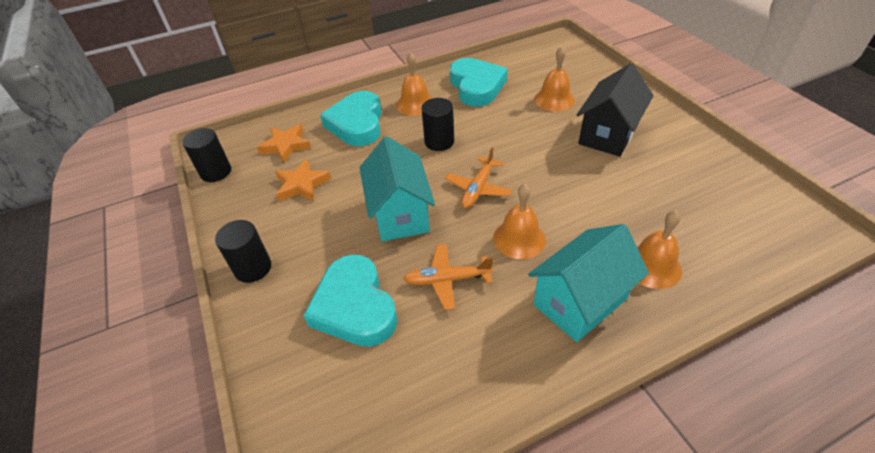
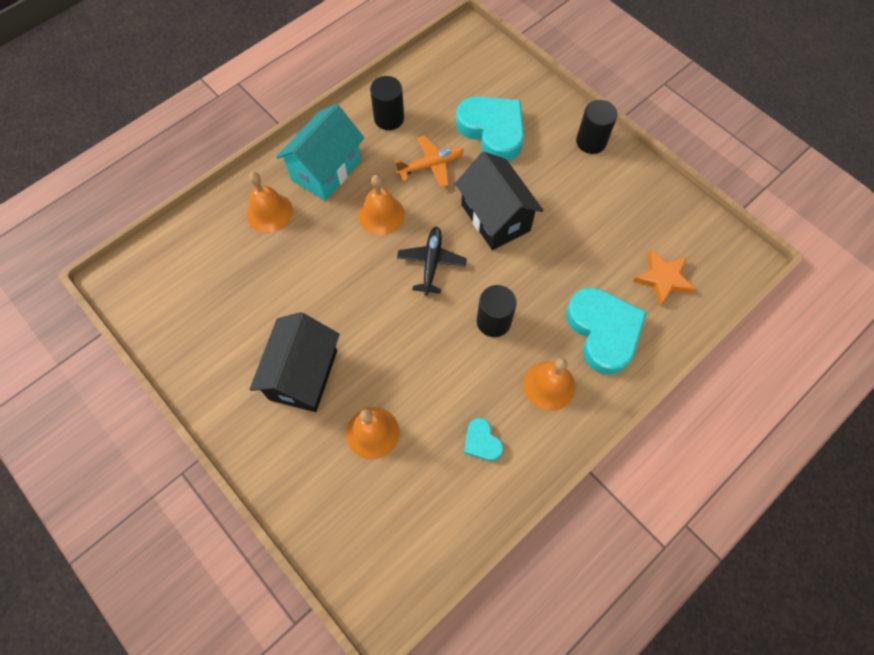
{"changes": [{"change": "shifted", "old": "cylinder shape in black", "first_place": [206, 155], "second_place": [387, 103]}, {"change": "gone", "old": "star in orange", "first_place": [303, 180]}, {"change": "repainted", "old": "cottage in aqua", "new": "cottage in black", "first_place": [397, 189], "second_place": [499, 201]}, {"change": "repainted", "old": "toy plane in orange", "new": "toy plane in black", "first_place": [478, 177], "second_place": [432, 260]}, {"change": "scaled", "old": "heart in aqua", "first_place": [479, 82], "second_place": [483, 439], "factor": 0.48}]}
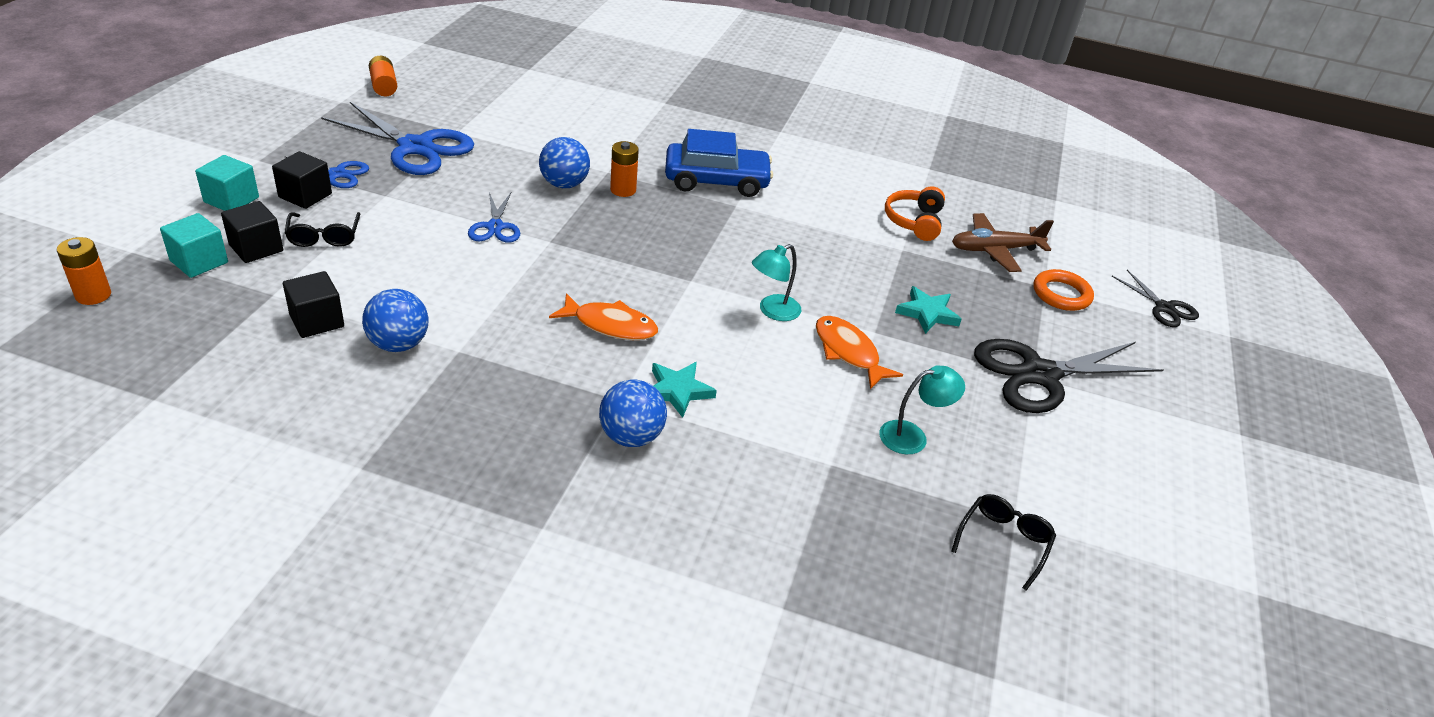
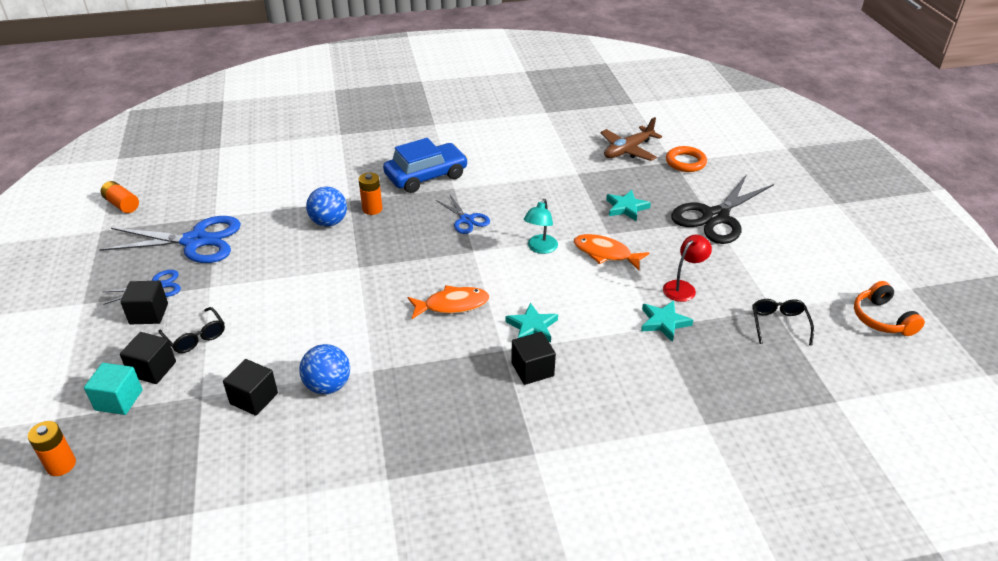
{"changes": [{"change": "gone", "old": "solid cube in aqua", "first_place": [227, 183]}, {"change": "shifted", "old": "shears in cobalt", "first_place": [494, 217], "second_place": [463, 214]}, {"change": "swapped", "old": "play ball in cobalt", "new": "solid cube in black", "first_place": [633, 413], "second_place": [533, 358]}, {"change": "repainted", "old": "lamp in aqua", "new": "lamp in red", "first_place": [922, 409], "second_place": [687, 268]}, {"change": "shifted", "old": "headset in orange", "first_place": [915, 213], "second_place": [889, 308]}, {"change": "gone", "old": "shears in black", "first_place": [1155, 298]}, {"change": "new", "new": "star in aqua", "second_place": [667, 321]}]}
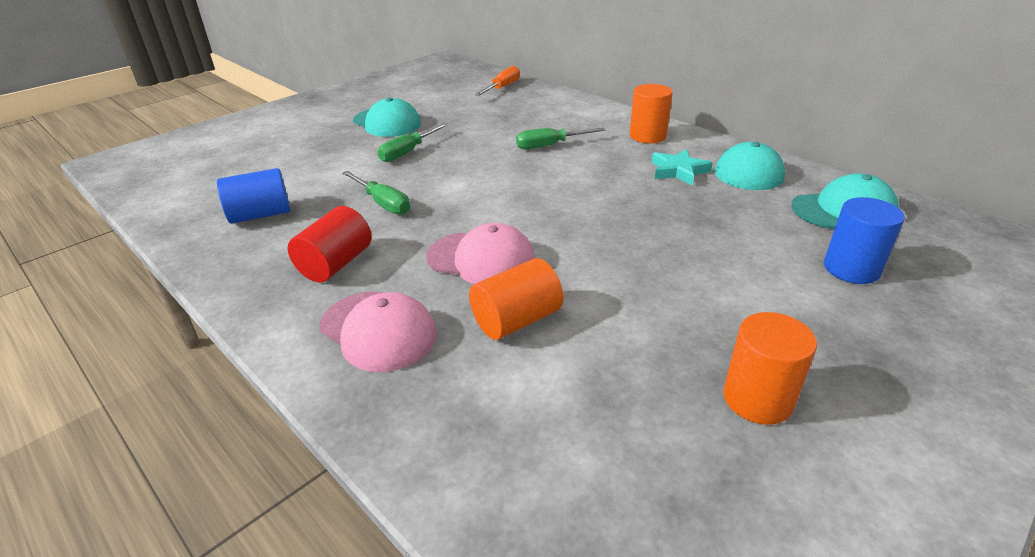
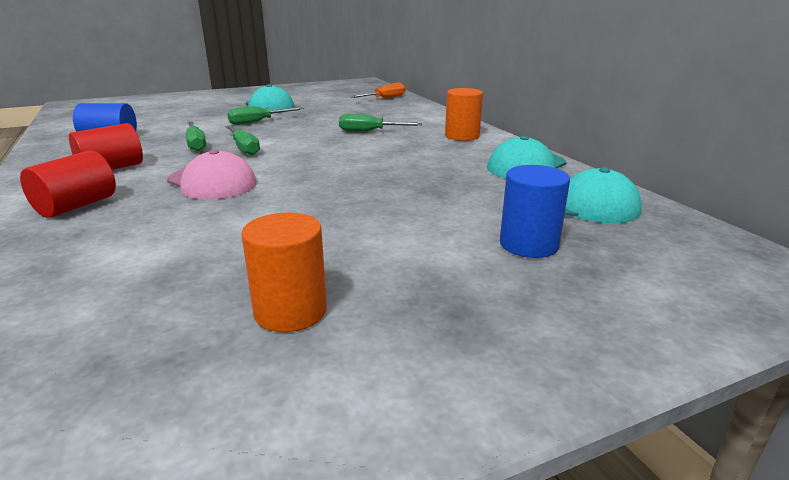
{"changes": [{"change": "swapped", "old": "peaked cap in rose-pink", "new": "cylinder shape in red", "first_place": [378, 332], "second_place": [68, 184]}, {"change": "gone", "old": "cylinder shape in orange", "first_place": [516, 299]}, {"change": "gone", "old": "star in aqua", "first_place": [682, 167]}, {"change": "new", "new": "screwdriver in green", "second_place": [242, 140]}]}
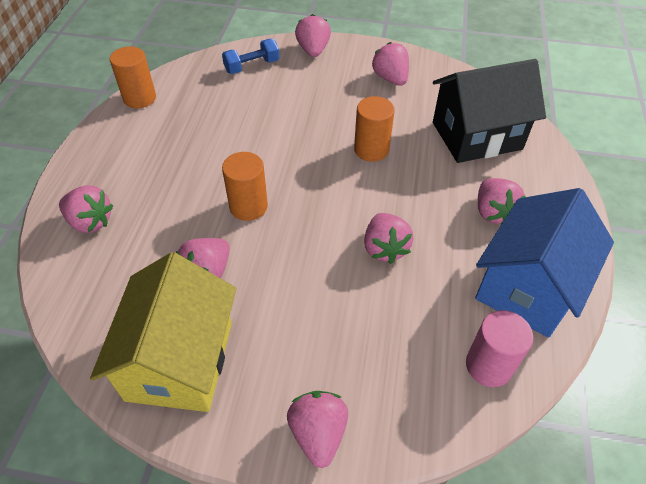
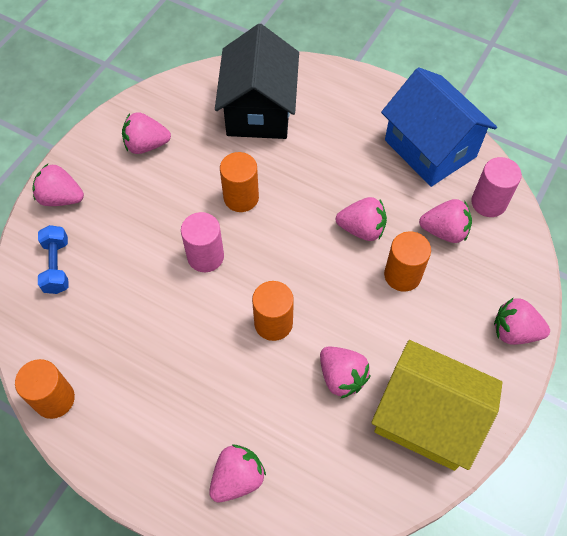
{"changes": [{"change": "shifted", "old": "strawberry in rose-pink", "first_place": [502, 201], "second_place": [445, 221]}, {"change": "new", "new": "cylinder shape in rose-pink", "second_place": [202, 242]}, {"change": "new", "new": "cylinder shape in orange", "second_place": [407, 261]}]}
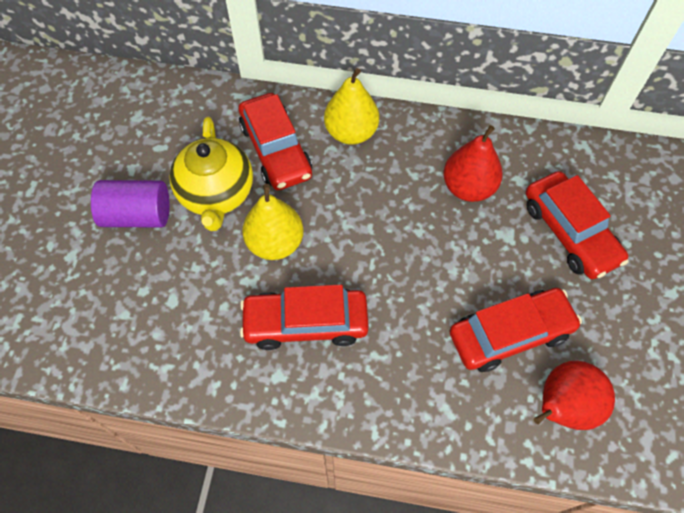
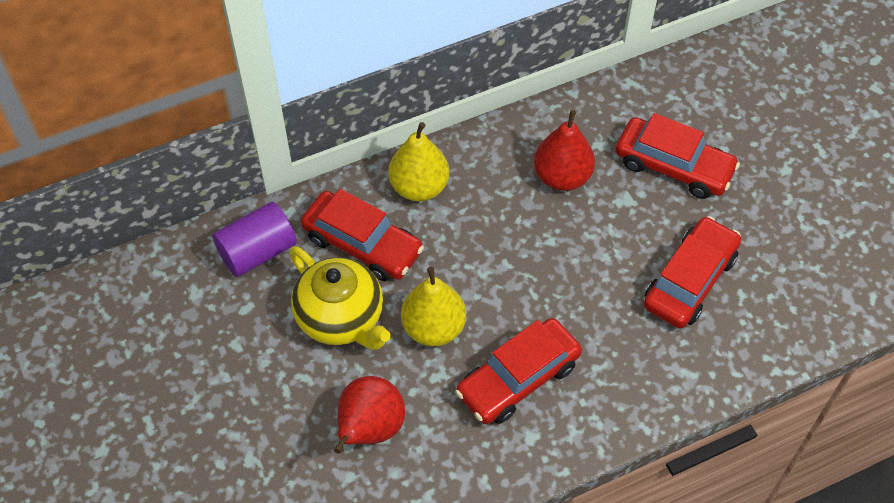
{"changes": [{"change": "shifted", "old": "cylinder shape in royal purple", "first_place": [130, 204], "second_place": [254, 239]}, {"change": "shifted", "old": "pear in red", "first_place": [574, 395], "second_place": [369, 414]}]}
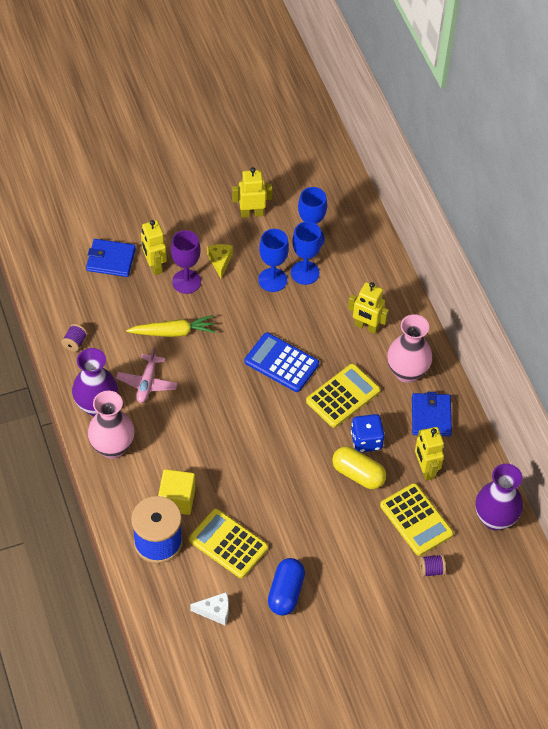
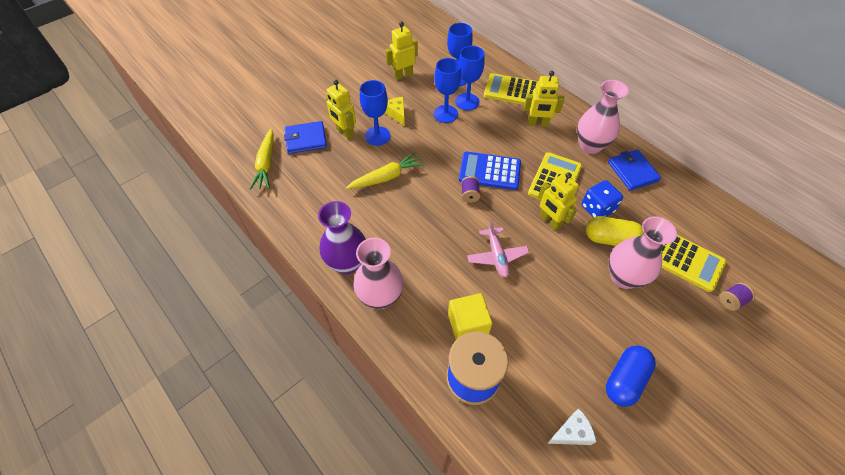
{"changes": [{"change": "shifted", "old": "bobbin in royal purple", "first_place": [74, 338], "second_place": [470, 189]}, {"change": "shifted", "old": "toy plane in rose-pink", "first_place": [147, 375], "second_place": [498, 249]}, {"change": "repainted", "old": "wine glass in royal purple", "new": "wine glass in cobalt", "first_place": [186, 262], "second_place": [375, 113]}, {"change": "shifted", "old": "calculator in yellow", "first_place": [228, 543], "second_place": [511, 89]}, {"change": "rotated", "old": "capsule in cobalt", "first_place": [286, 586], "second_place": [631, 376], "degrees": 45}, {"change": "shifted", "old": "toy robot in yellow", "first_place": [429, 454], "second_place": [558, 201]}, {"change": "gone", "old": "tall vase in royal purple", "first_place": [499, 497]}, {"change": "new", "new": "toy carrot in yellow", "second_place": [262, 159]}, {"change": "new", "new": "tall vase in rose-pink", "second_place": [643, 252]}]}
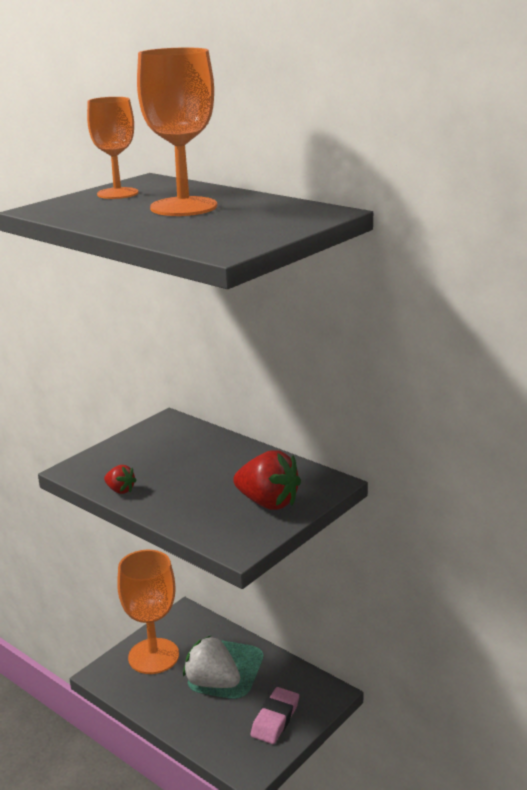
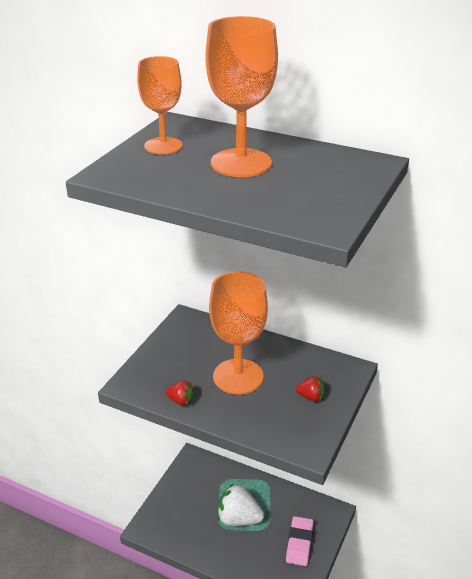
{"changes": [{"change": "shifted", "old": "wine glass in orange", "first_place": [148, 612], "second_place": [238, 333]}, {"change": "scaled", "old": "strawberry in red", "first_place": [267, 480], "second_place": [310, 389], "factor": 0.51}]}
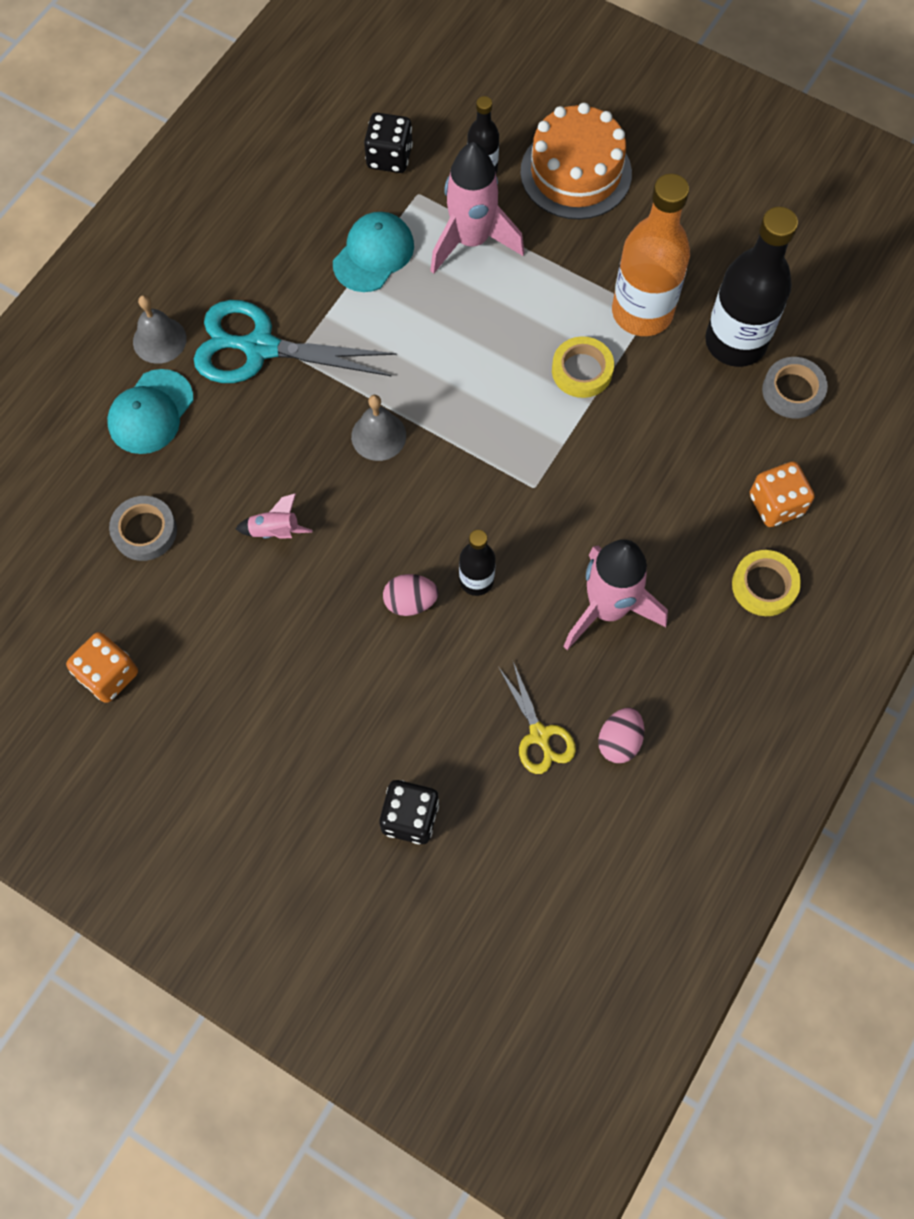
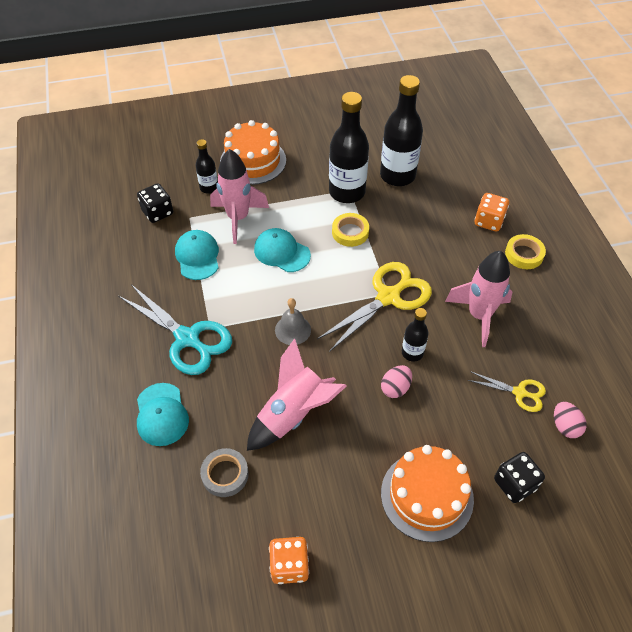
{"changes": [{"change": "gone", "old": "bell in grey", "first_place": [160, 329]}, {"change": "rotated", "old": "shears in aqua", "first_place": [295, 341], "second_place": [175, 329], "degrees": -105}, {"change": "scaled", "old": "spaceship in rose-pink", "first_place": [274, 516], "second_place": [296, 394], "factor": 2.19}, {"change": "shifted", "old": "egg in rose-pink", "first_place": [621, 735], "second_place": [570, 420]}, {"change": "repainted", "old": "flask in orange", "new": "flask in black", "first_place": [651, 255], "second_place": [349, 147]}, {"change": "gone", "old": "sticky tape in grey", "first_place": [795, 387]}, {"change": "new", "new": "peaked cap in aqua", "second_place": [282, 250]}, {"change": "new", "new": "shears in yellow", "second_place": [374, 307]}, {"change": "new", "new": "layer cake in orange", "second_place": [427, 493]}]}
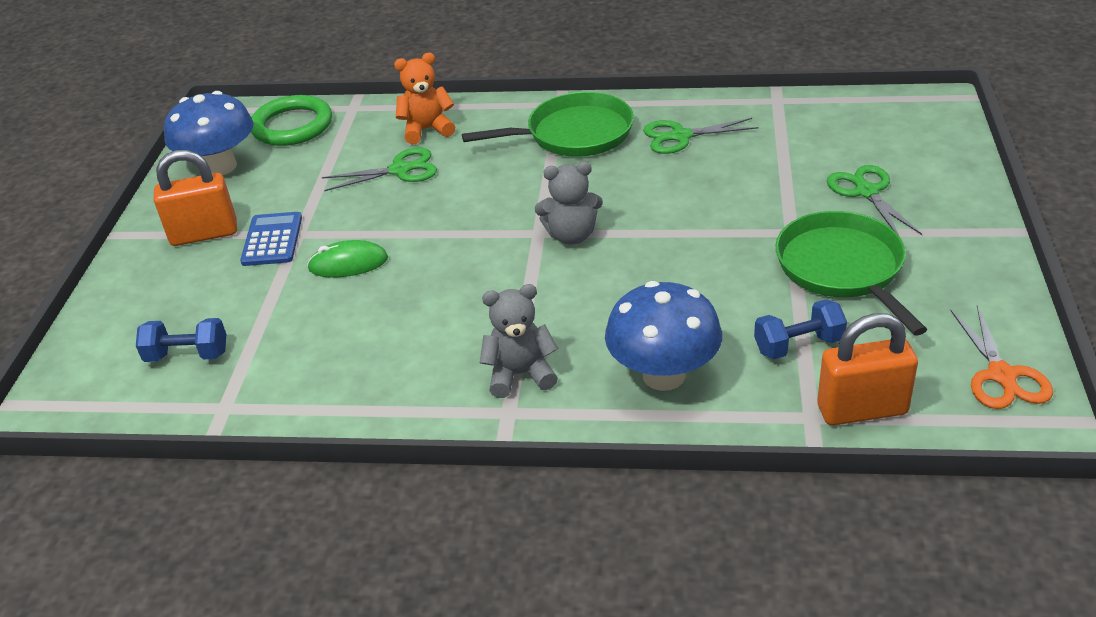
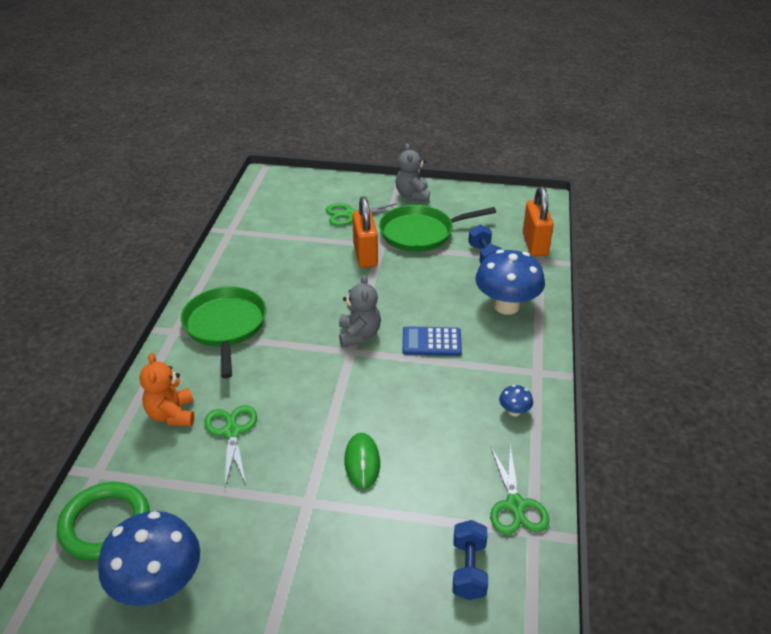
{"changes": [{"change": "shifted", "old": "lock in orange", "first_place": [195, 198], "second_place": [365, 232]}, {"change": "shifted", "old": "calculator in cobalt", "first_place": [271, 239], "second_place": [432, 341]}, {"change": "shifted", "old": "stuffed bear in grey", "first_place": [519, 341], "second_place": [413, 172]}, {"change": "shifted", "old": "shears in green", "first_place": [701, 136], "second_place": [519, 490]}, {"change": "gone", "old": "shears in orange", "first_place": [1001, 357]}, {"change": "new", "new": "mushroom in cobalt", "second_place": [516, 401]}]}
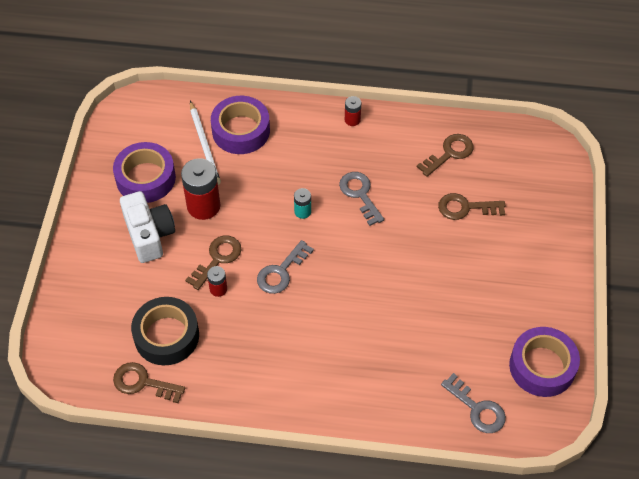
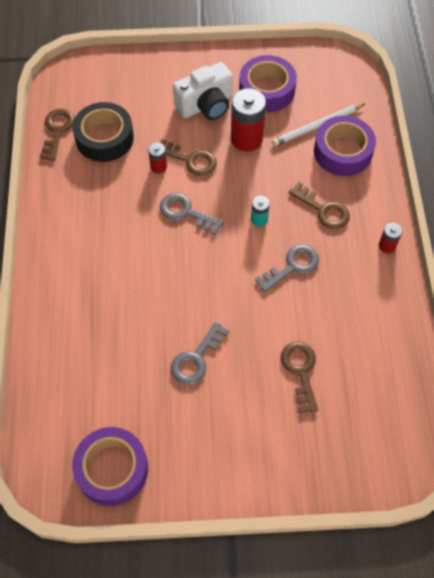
{"changes": [{"change": "shifted", "old": "latchkey in dark brown", "first_place": [445, 155], "second_place": [319, 205]}, {"change": "shifted", "old": "latchkey in grey", "first_place": [473, 403], "second_place": [200, 353]}]}
